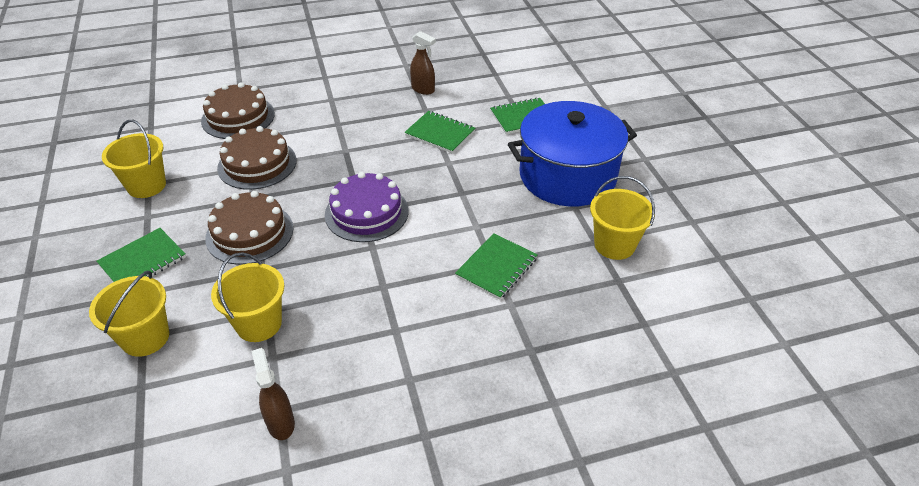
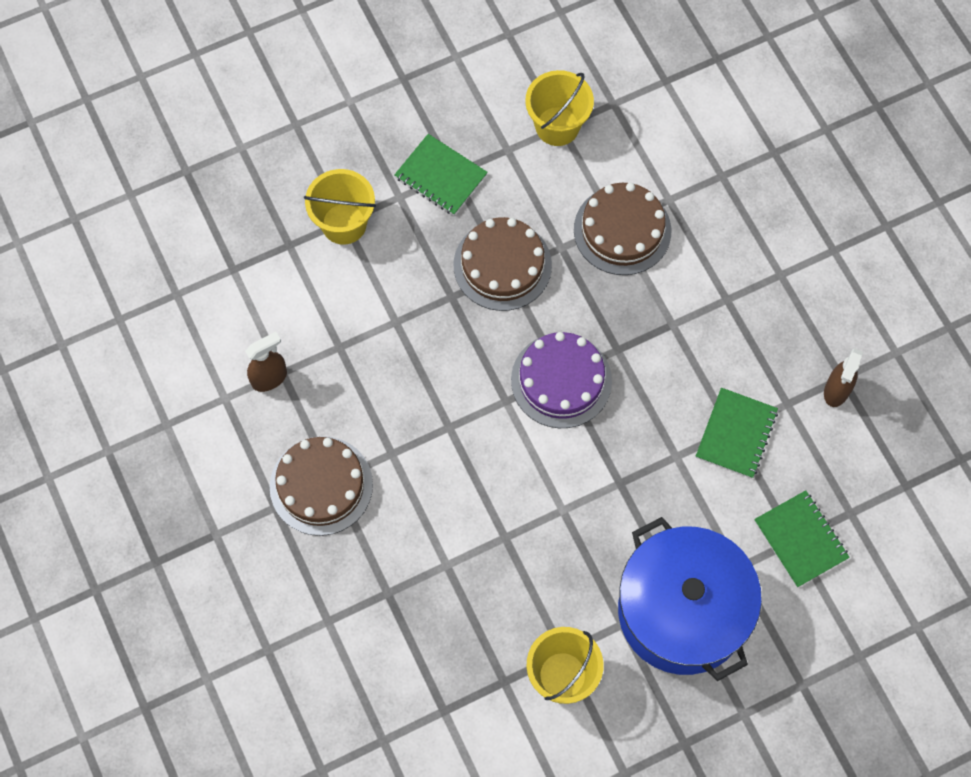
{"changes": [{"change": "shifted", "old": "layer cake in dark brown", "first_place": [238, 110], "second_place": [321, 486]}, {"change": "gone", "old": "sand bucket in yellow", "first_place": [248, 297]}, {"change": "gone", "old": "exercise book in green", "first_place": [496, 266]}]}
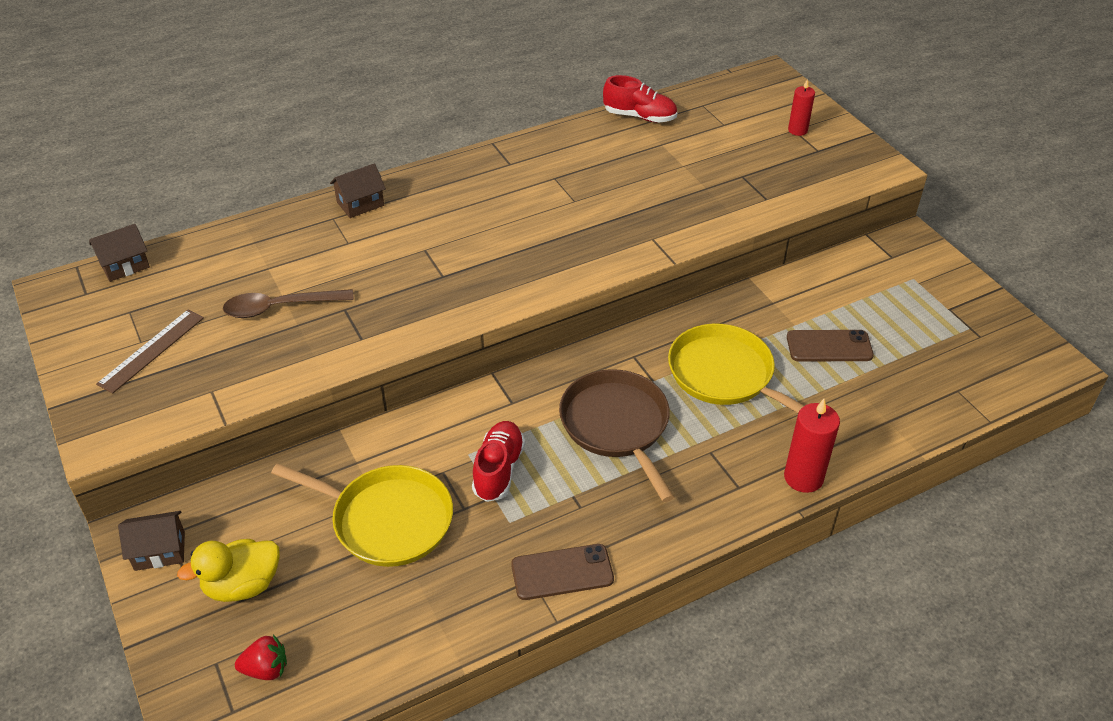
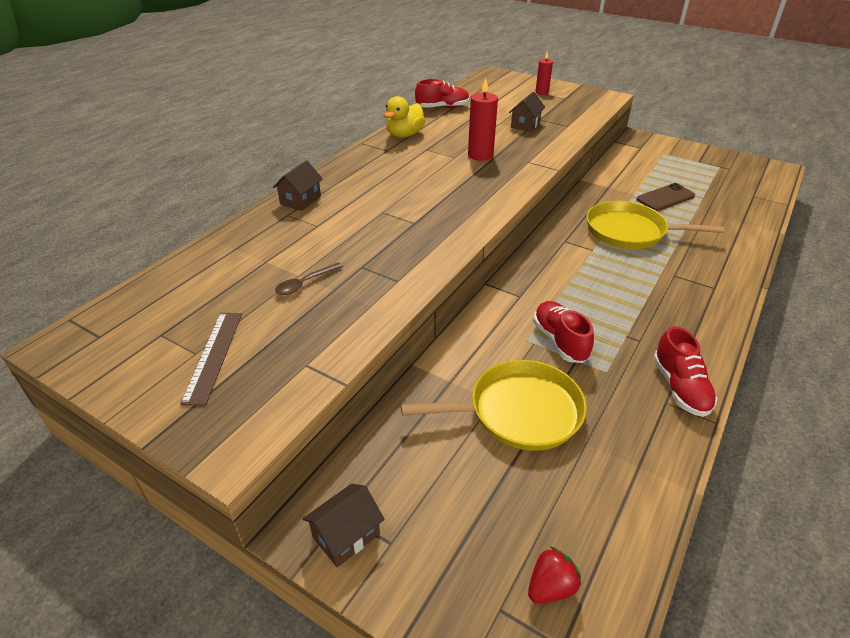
{"changes": [{"change": "shifted", "old": "cottage in dark brown", "first_place": [119, 253], "second_place": [527, 112]}, {"change": "shifted", "old": "rubber duck in yellow", "first_place": [228, 570], "second_place": [404, 117]}, {"change": "scaled", "old": "tablespoon in dark brown", "first_place": [288, 303], "second_place": [309, 278], "factor": 0.63}, {"change": "swapped", "old": "mobile phone in dark brown", "new": "shoe in red", "first_place": [562, 572], "second_place": [685, 371]}, {"change": "gone", "old": "pan in dark brown", "first_place": [616, 435]}, {"change": "shifted", "old": "candle in red", "first_place": [812, 446], "second_place": [483, 119]}]}
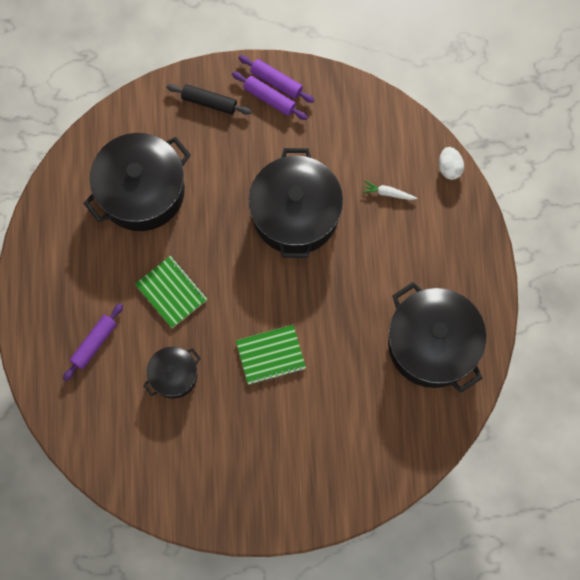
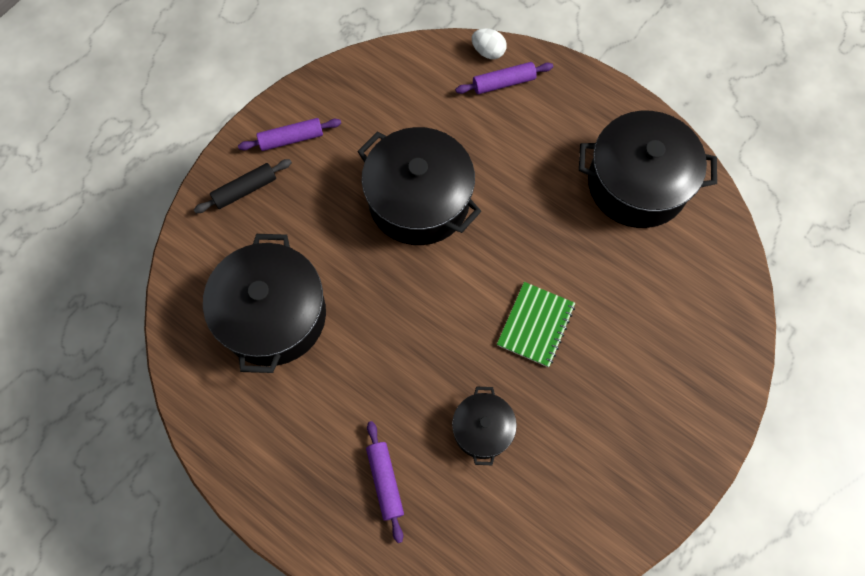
{"changes": [{"change": "gone", "old": "exercise book in green", "first_place": [171, 292]}, {"change": "shifted", "old": "rolling pin in royal purple", "first_place": [277, 79], "second_place": [504, 78]}, {"change": "gone", "old": "toy carrot in white", "first_place": [389, 190]}]}
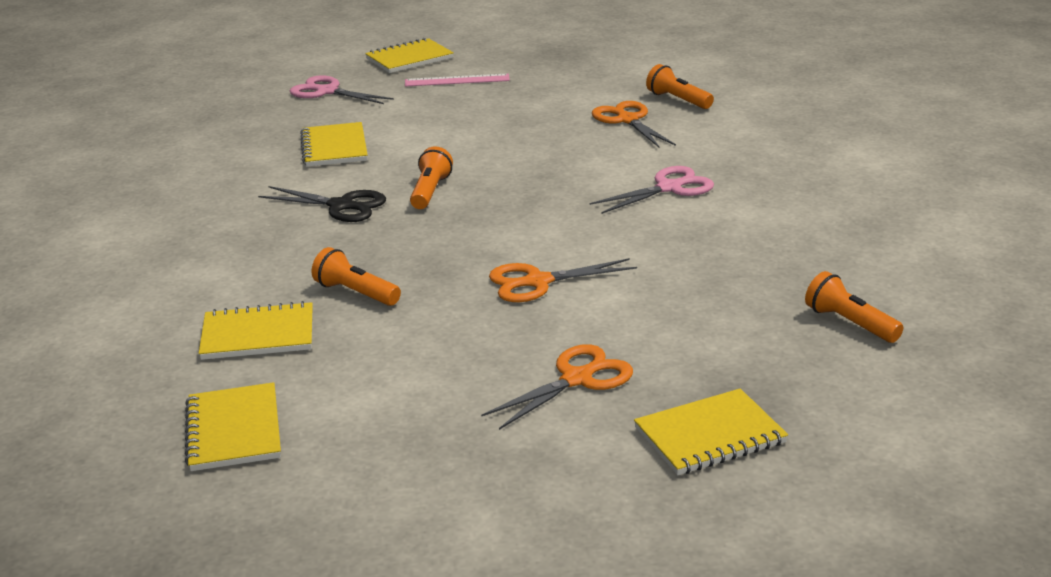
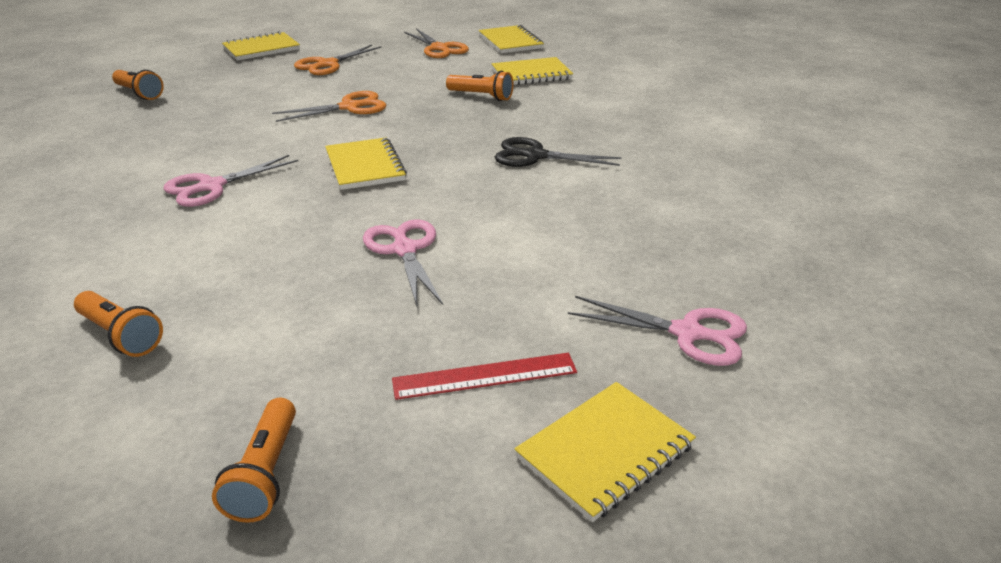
{"changes": [{"change": "shifted", "old": "exercise book in yellow", "first_place": [334, 144], "second_place": [366, 163]}, {"change": "repainted", "old": "ruler in rose-pink", "new": "ruler in red", "first_place": [457, 80], "second_place": [484, 376]}, {"change": "shifted", "old": "pocket torch in orange", "first_place": [431, 177], "second_place": [254, 460]}, {"change": "shifted", "old": "shears in orange", "first_place": [634, 124], "second_place": [436, 43]}, {"change": "new", "new": "shears in rose-pink", "second_place": [403, 262]}]}
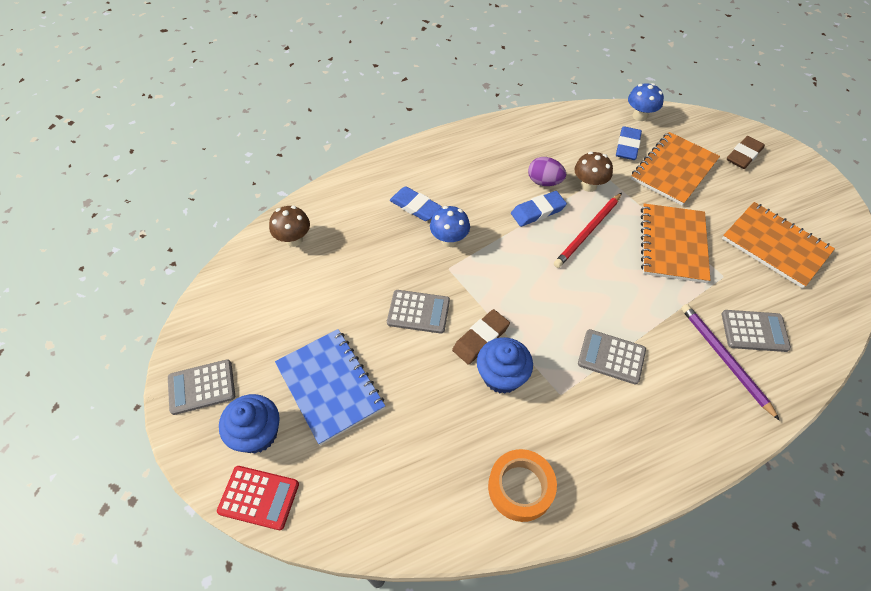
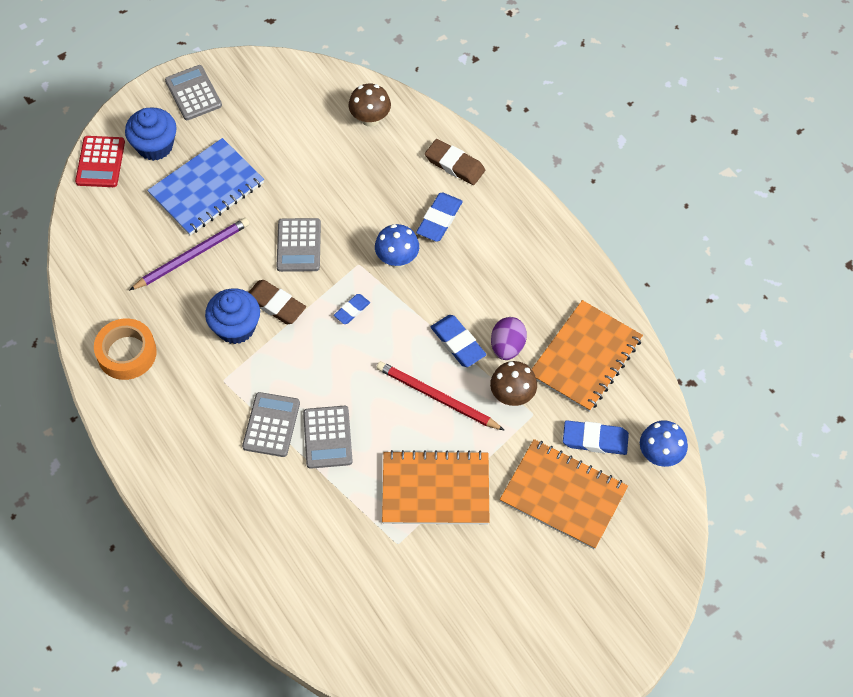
{"changes": [{"change": "shifted", "old": "pencil in royal purple", "first_place": [730, 362], "second_place": [189, 254]}, {"change": "shifted", "old": "exercise book in orange", "first_place": [778, 245], "second_place": [587, 356]}, {"change": "shifted", "old": "calculator in grey", "first_place": [756, 331], "second_place": [328, 437]}, {"change": "shifted", "old": "eraser in dark brown", "first_place": [746, 152], "second_place": [455, 162]}, {"change": "new", "new": "eraser in cobalt", "second_place": [352, 309]}]}
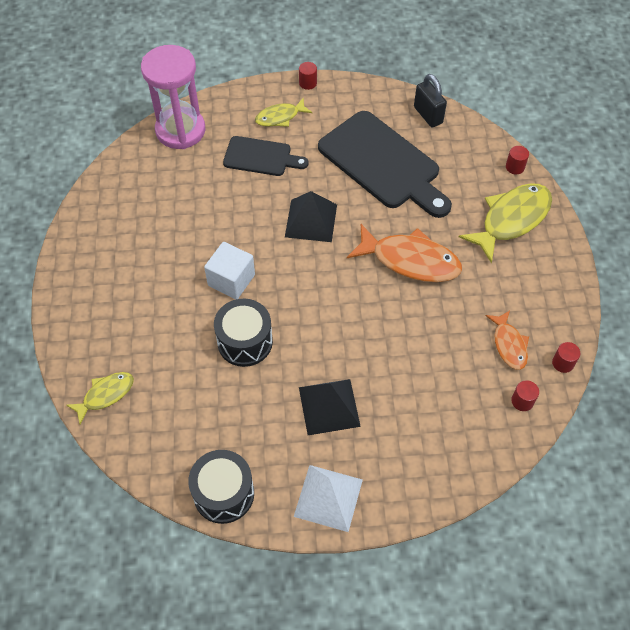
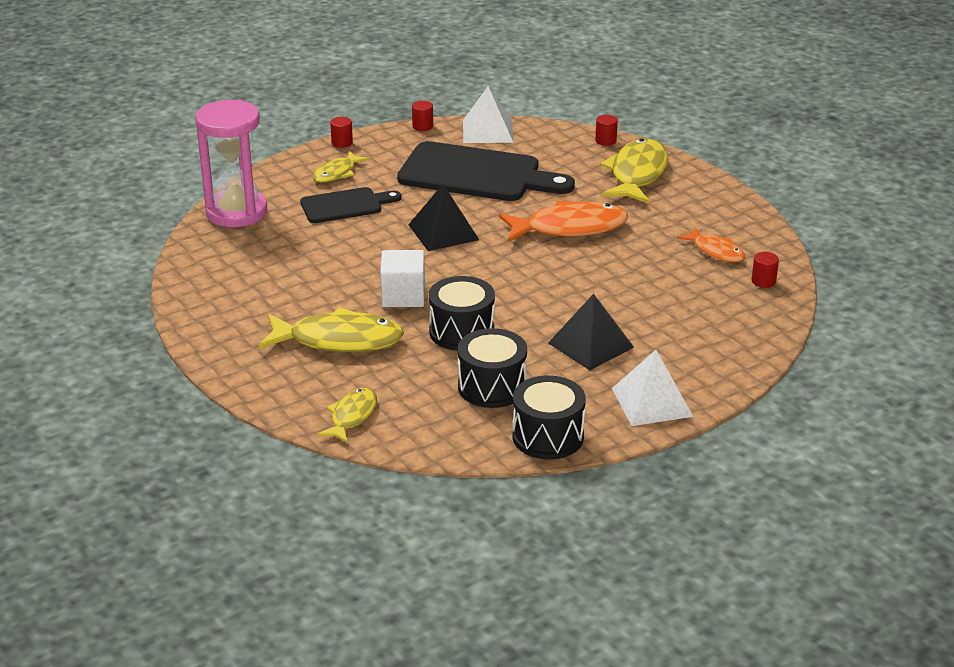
{"changes": [{"change": "swapped", "old": "lock in black", "new": "pyramid shape in white", "first_place": [430, 100], "second_place": [488, 114]}, {"change": "shifted", "old": "cylinder shape in red", "first_place": [566, 357], "second_place": [422, 116]}, {"change": "new", "new": "fish in yellow", "second_place": [331, 329]}, {"change": "new", "new": "snare drum in black", "second_place": [492, 368]}]}
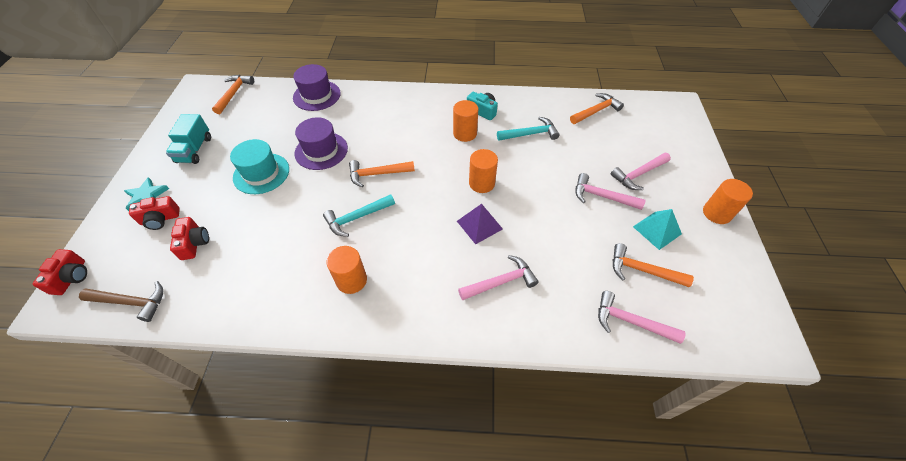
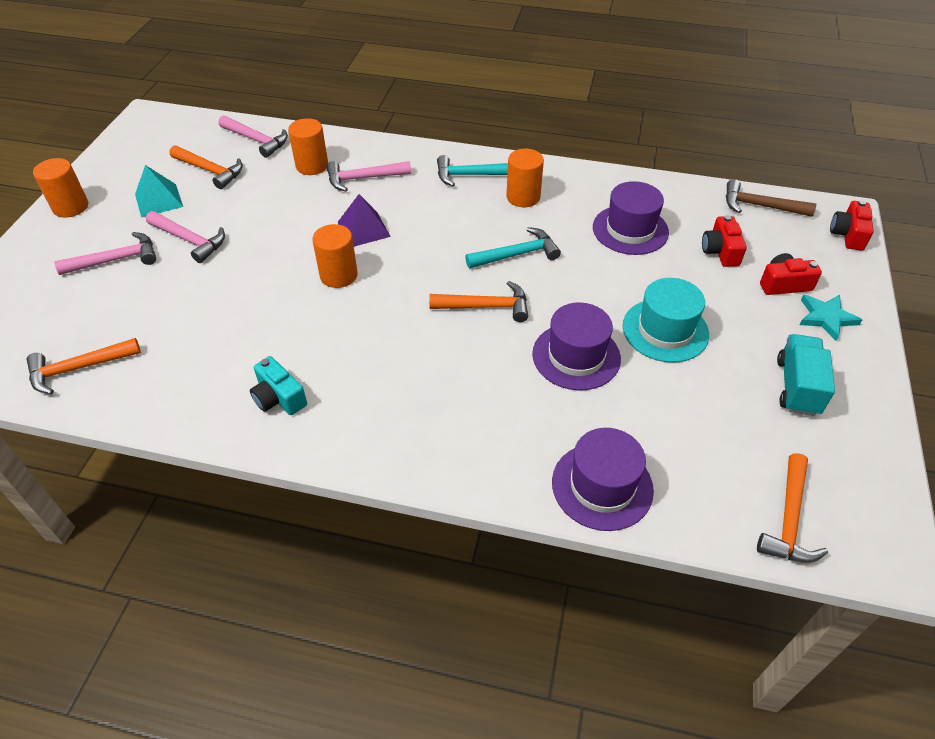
{"changes": [{"change": "shifted", "old": "cylinder shape in orange", "first_place": [465, 121], "second_place": [308, 146]}, {"change": "shifted", "old": "hammer in aqua", "first_place": [528, 129], "second_place": [472, 170]}, {"change": "new", "new": "top hat in royal purple", "second_place": [631, 218]}]}
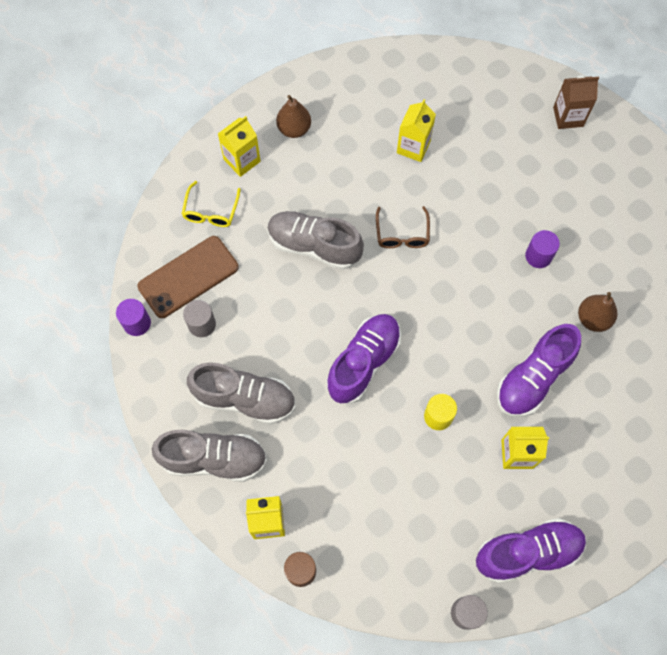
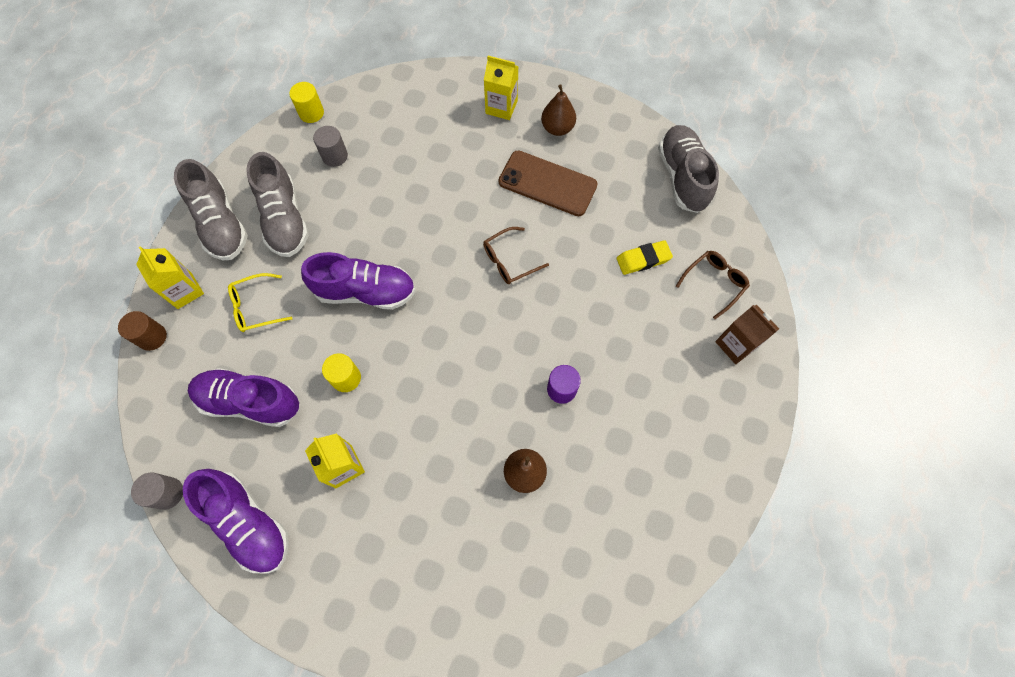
{"changes": [{"change": "repainted", "old": "cylinder shape in royal purple", "new": "cylinder shape in yellow", "first_place": [133, 317], "second_place": [306, 102]}, {"change": "shifted", "old": "mobile phone in dark brown", "first_place": [188, 277], "second_place": [548, 183]}, {"change": "shifted", "old": "glasses in yellow", "first_place": [211, 204], "second_place": [260, 302]}, {"change": "shifted", "old": "shoe in grey", "first_place": [316, 240], "second_place": [688, 169]}, {"change": "gone", "old": "carton in yellow", "first_place": [416, 130]}, {"change": "shifted", "old": "shoe in royal purple", "first_place": [539, 370], "second_place": [243, 397]}, {"change": "new", "new": "eraser in yellow", "second_place": [645, 257]}, {"change": "new", "new": "glasses in dark brown", "second_place": [713, 285]}]}
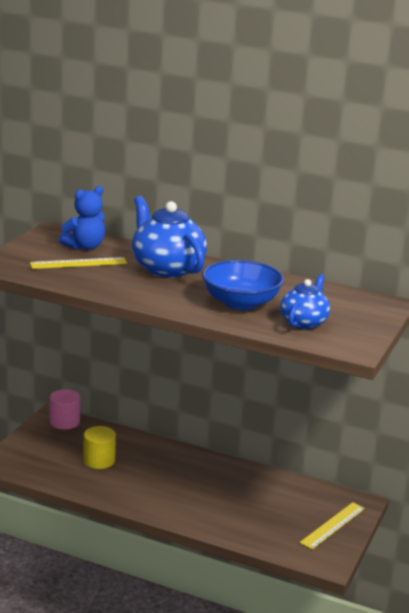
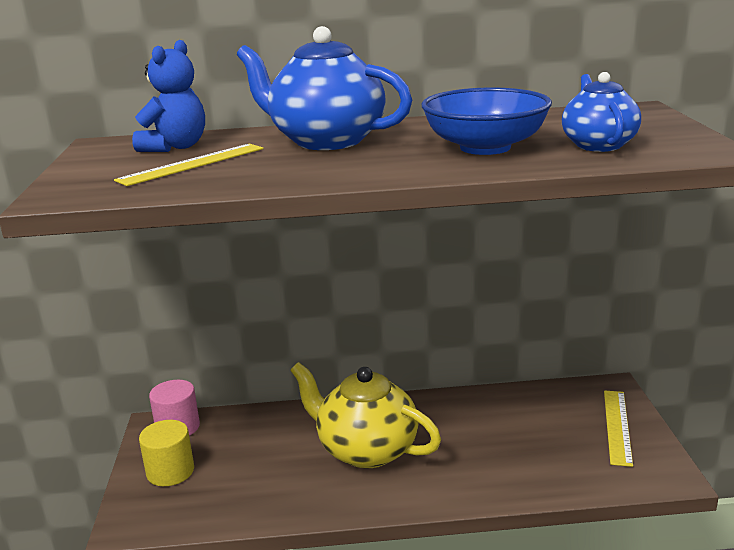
{"changes": [{"change": "shifted", "old": "cylinder shape in yellow", "first_place": [99, 447], "second_place": [166, 453]}, {"change": "new", "new": "china teapot in yellow", "second_place": [365, 415]}]}
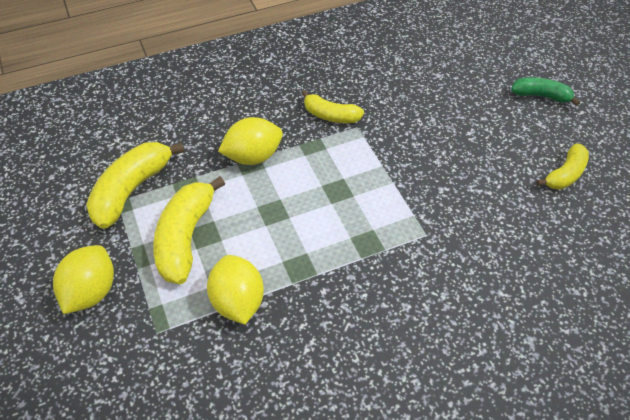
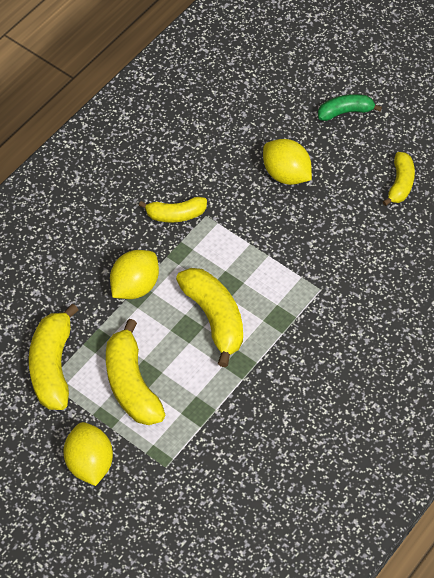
{"changes": [{"change": "shifted", "old": "lemon in yellow", "first_place": [235, 290], "second_place": [287, 162]}, {"change": "new", "new": "toy banana in yellow", "second_place": [209, 317]}]}
